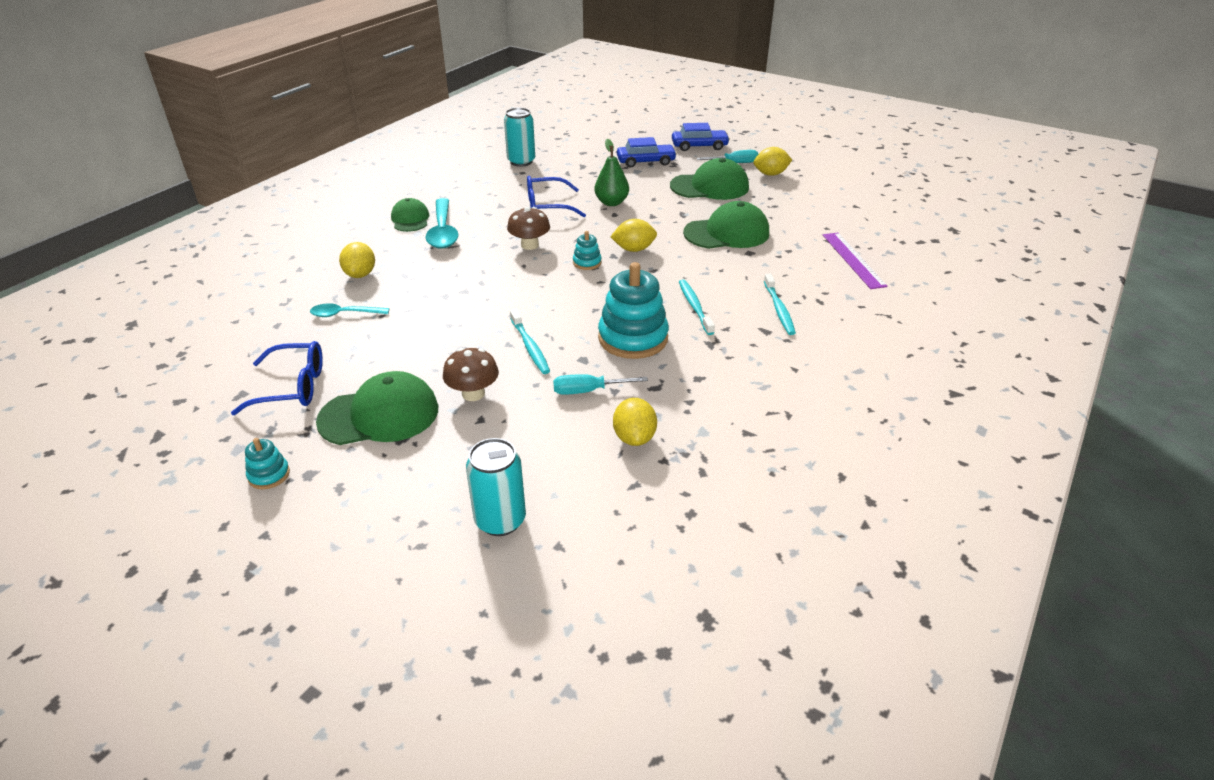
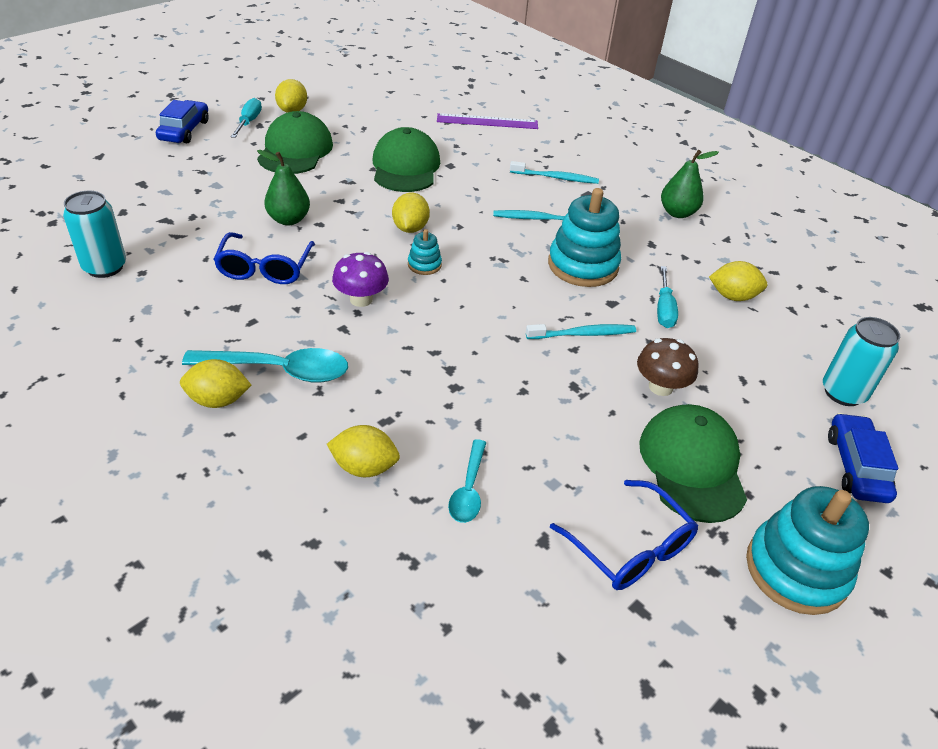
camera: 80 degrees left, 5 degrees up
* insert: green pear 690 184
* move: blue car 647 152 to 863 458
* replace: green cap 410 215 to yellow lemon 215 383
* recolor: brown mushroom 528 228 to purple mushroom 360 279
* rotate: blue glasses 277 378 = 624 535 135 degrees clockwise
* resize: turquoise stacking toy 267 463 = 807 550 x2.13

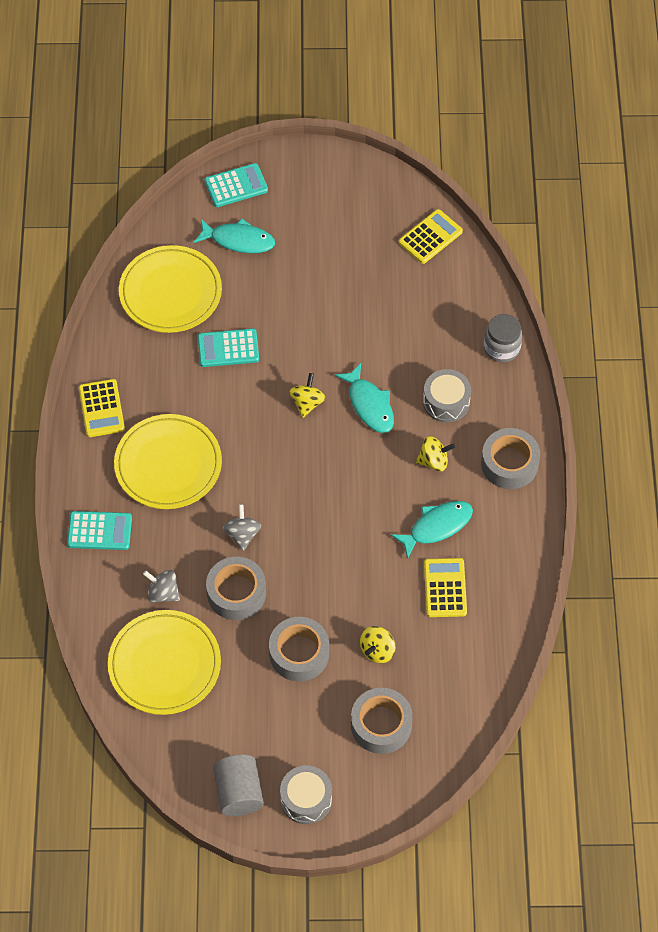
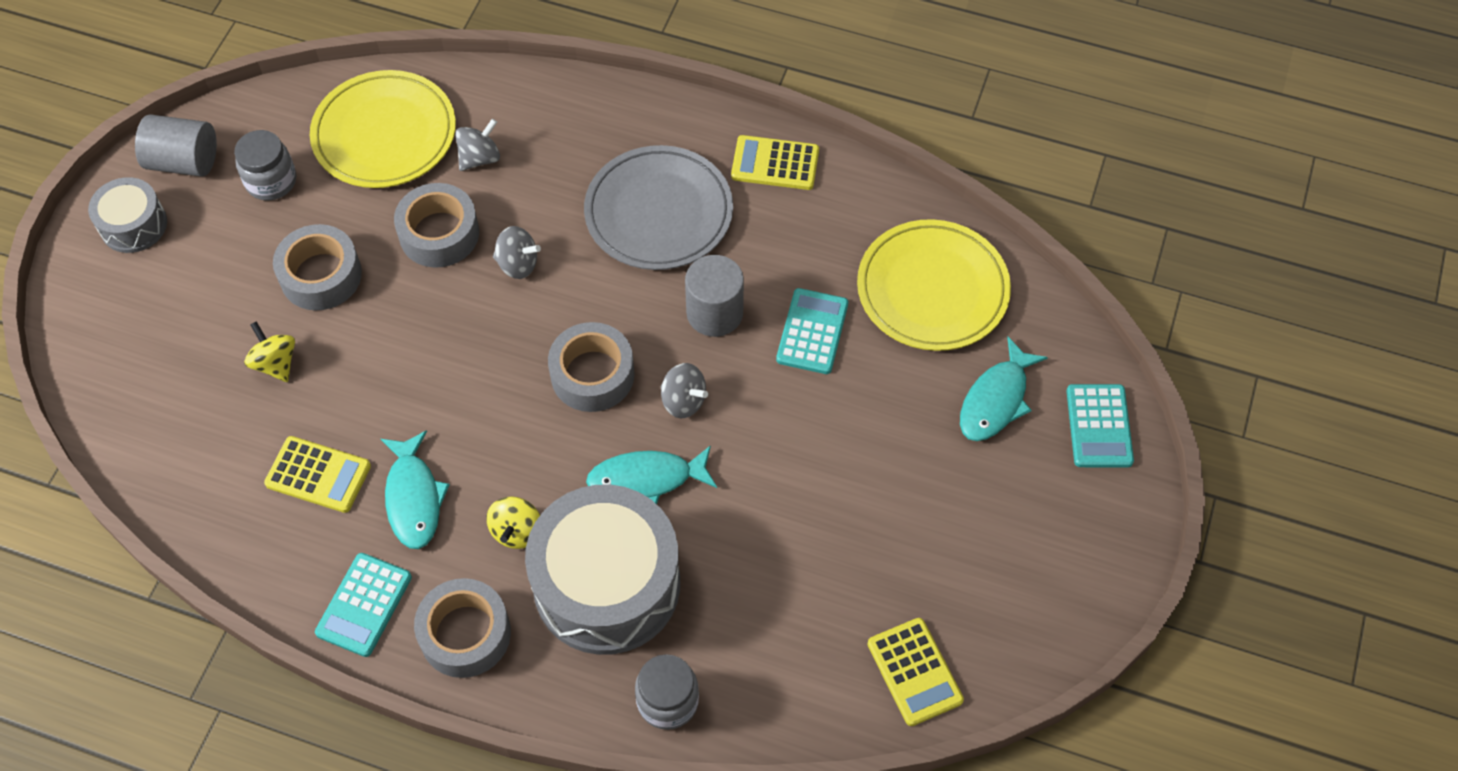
camera: 110 degrees right, 0 degrees up
* insert: grey jar 265 165
* insert: grey cylinder 714 296
* move: turquoise calculator 99 530 to 363 605
* move: grey tape 382 721 to 591 367
* recolor: yellow plate 168 461 to grey plate 658 207
* recolor: yellow spinning top 307 395 to grey spinning top 684 390
* resize: grey drum 447 396 = 602 569 x1.98

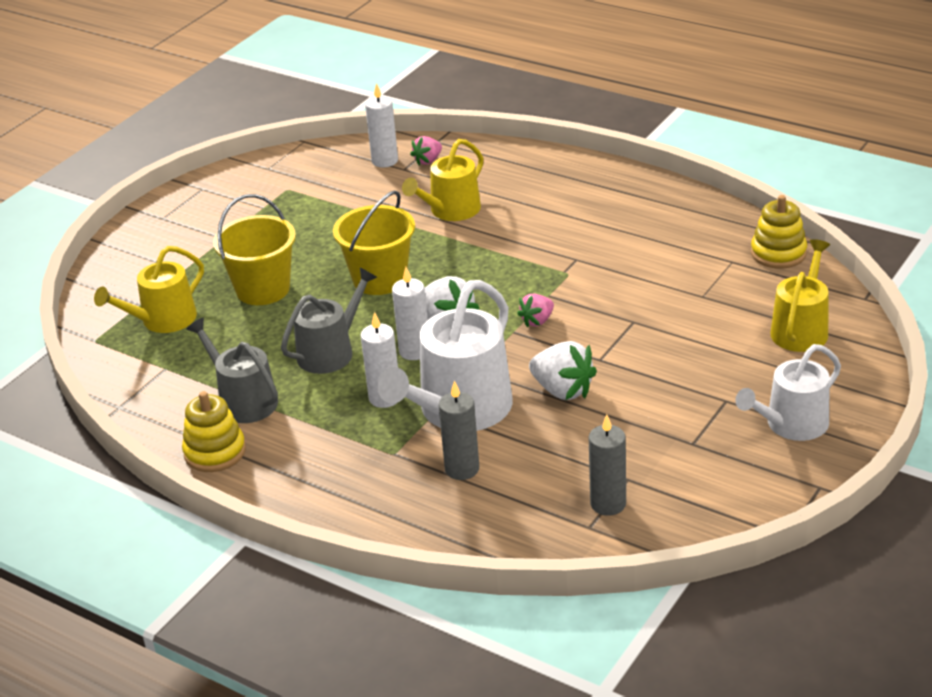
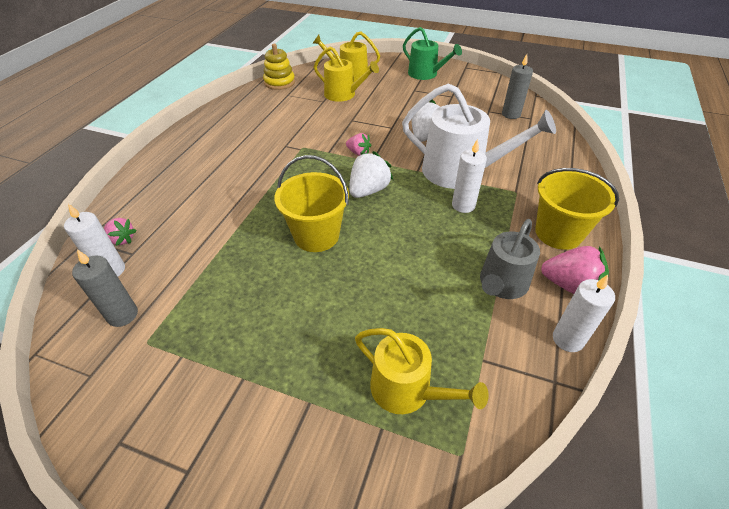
camera: 105 degrees left, 10 degrees up
* delete: grey watering can 329 321
* move: yellow bucket 254 249 to 577 209
* move: white candle 410 313 to 584 313
* move: yellow watering can 442 180 to 346 74
* move: grey candle 459 430 to 105 288
* replace: yellow stacking toy 214 431 to pink strawberry 575 270
* recolor: white watering can 788 392 to green watering can 432 53

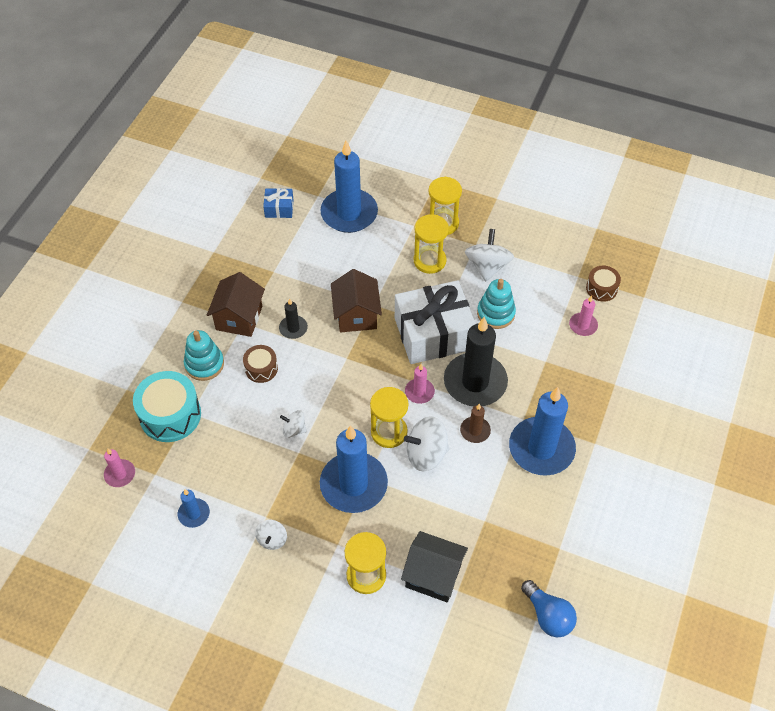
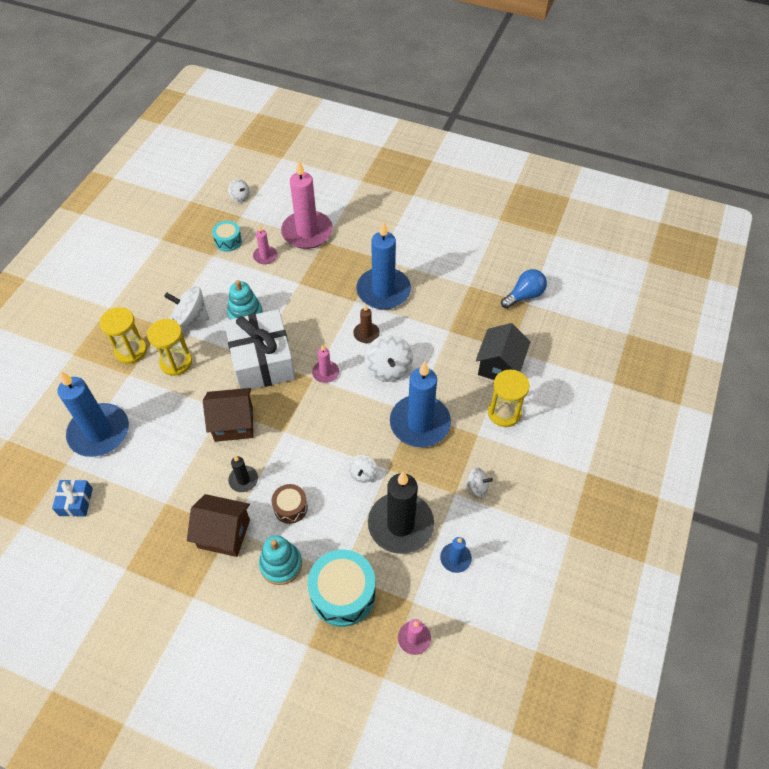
camera: 90 degrees left, 0 degrees up
* delete: yellow hourglass 389 417
* insert: white spinning top 239 191
* insert: pink candle 307 204
* move: black candle 476 361 to 401 513
* recolor: brown drum 603 284 to turquoise drum 227 236

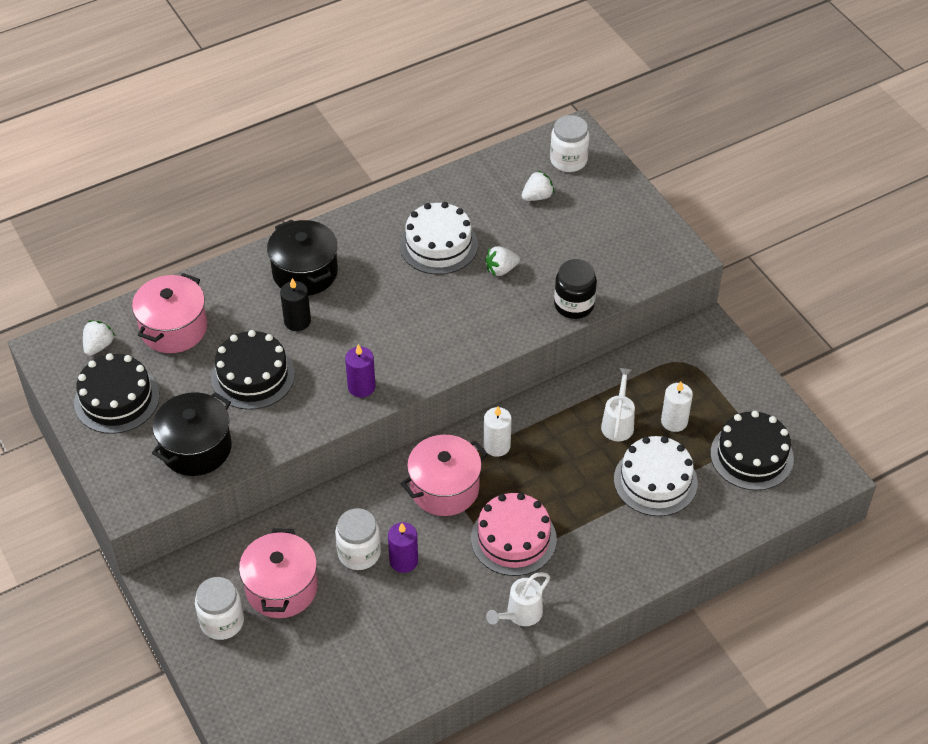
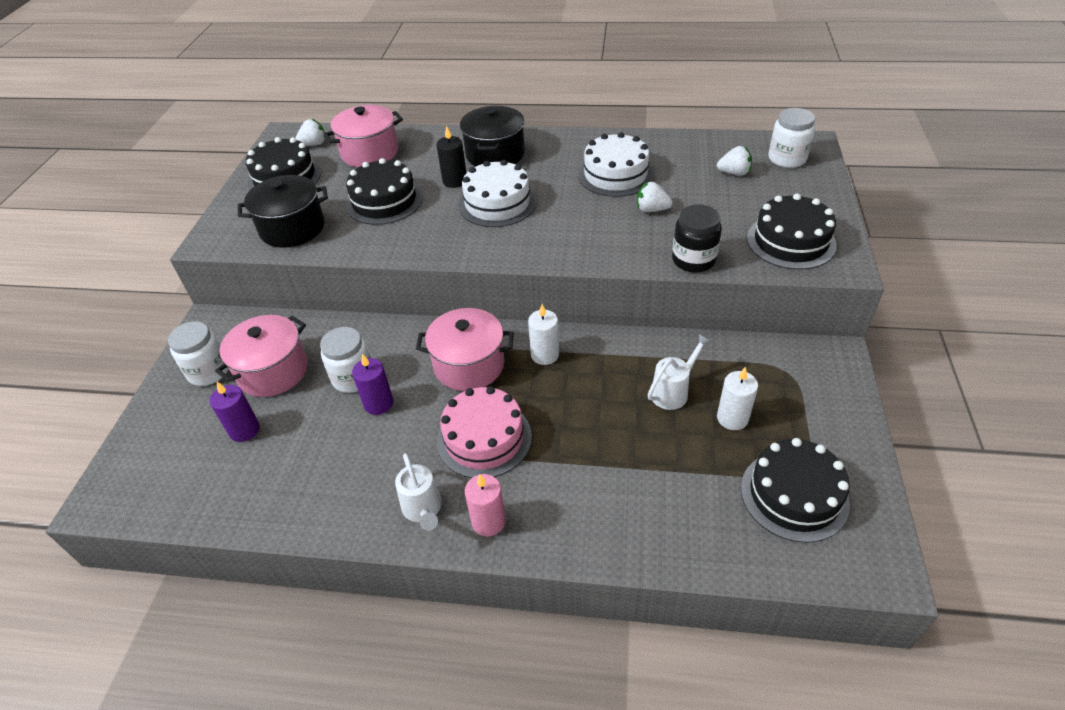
camera: 40 degrees right, 5 degrees down
* insert: pink candle 485 505
* insert: black cake 792 232
* move: purple candle 360 371 to 234 412
* move: white cake 656 476 to 497 193
* rotate: white watering can 518 599 = 418 492 105 degrees counterclockwise

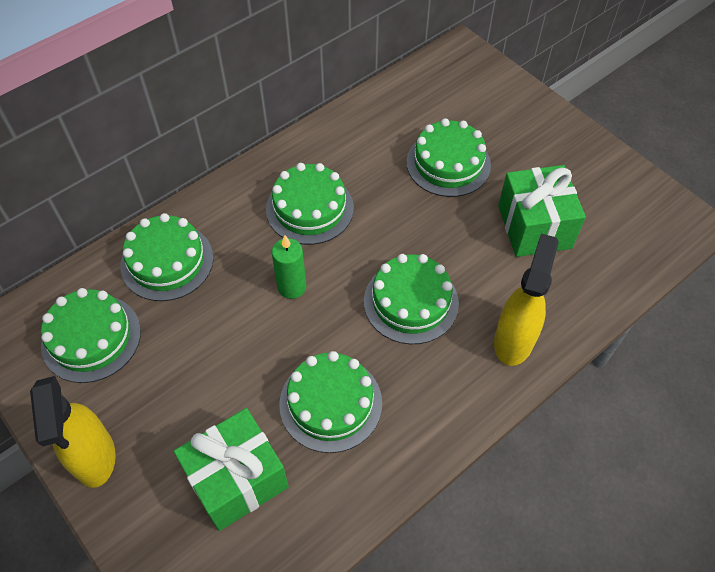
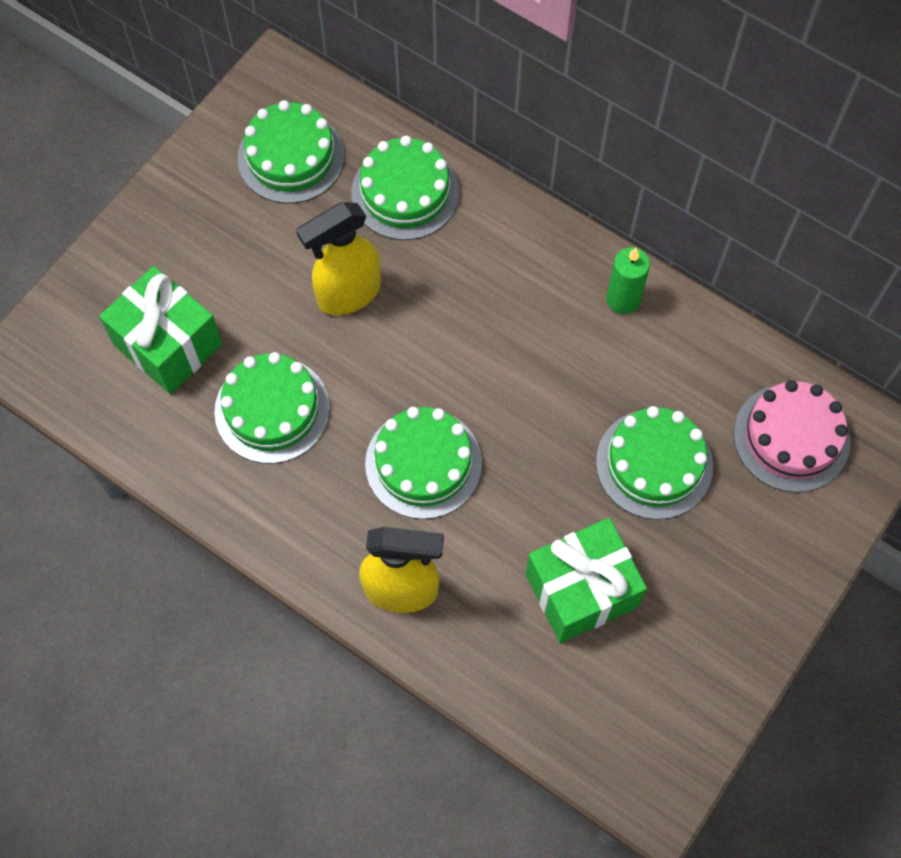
camera: 75 degrees right, 10 degrees up
* delete: green cake 310 204
* insert: pink cake 791 436
* move: yellow spray bottle 73 432 to 338 258
* move: green candle 289 267 to 628 280

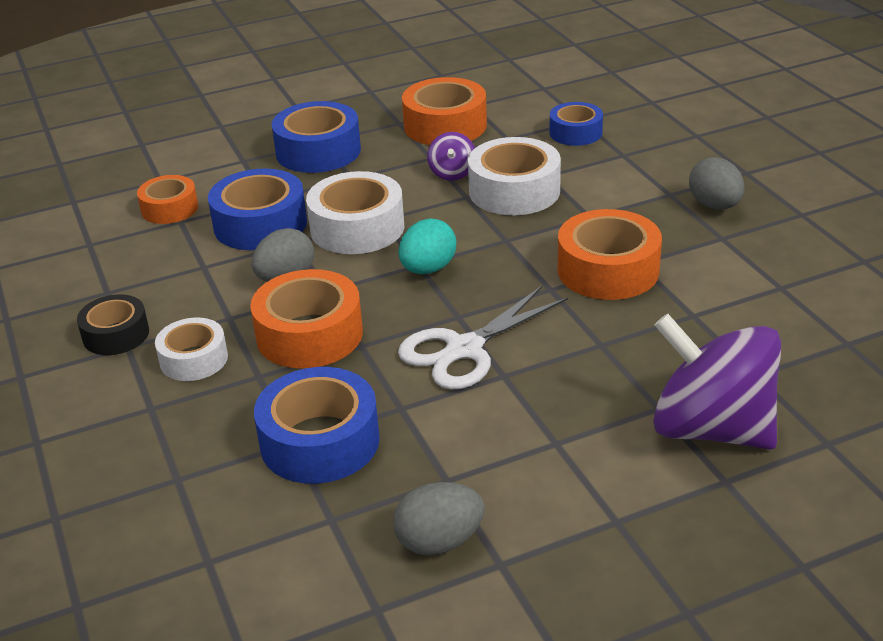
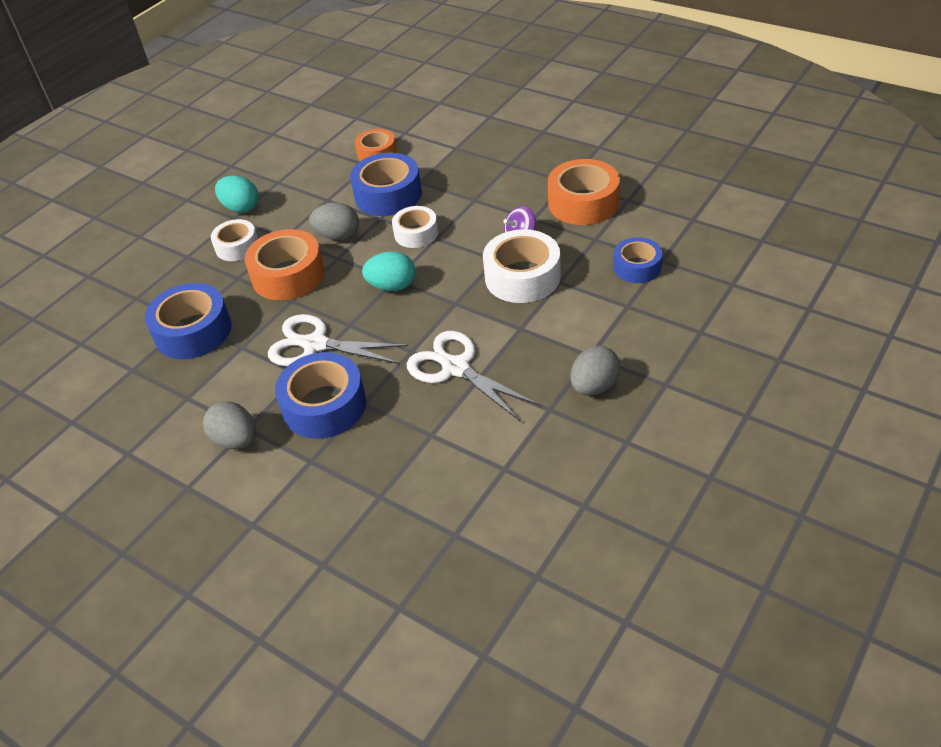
camera: 60 degrees right, 10 degrees up
* delete: purple spinning top 717 381
* move: blue tape 316 137 to 320 395
* move: grey egg 439 519 to 229 425
* replace: black tape 113 324 to turquoise egg 237 194
* replace: orange tape 610 254 to white scissors 473 376
* resize: white tape 355 212 = 415 227 x0.62

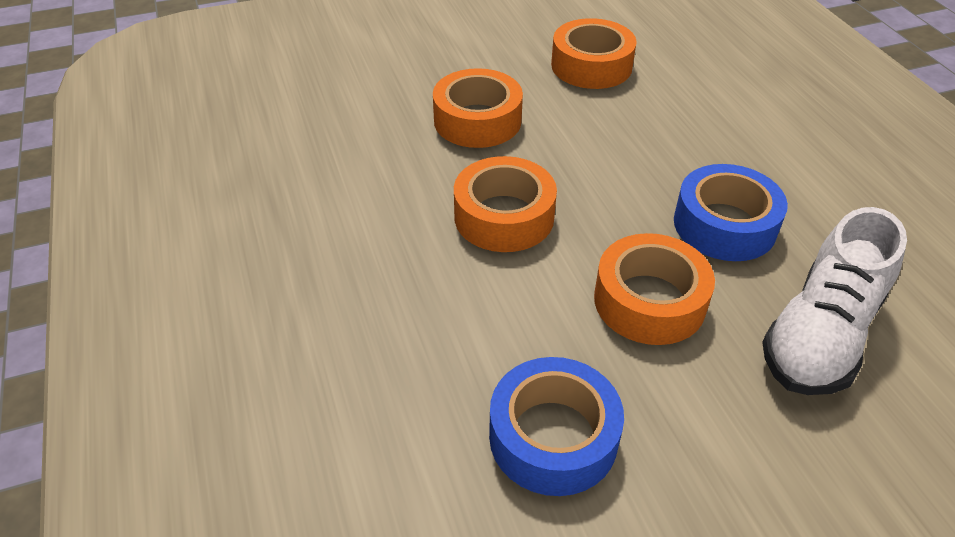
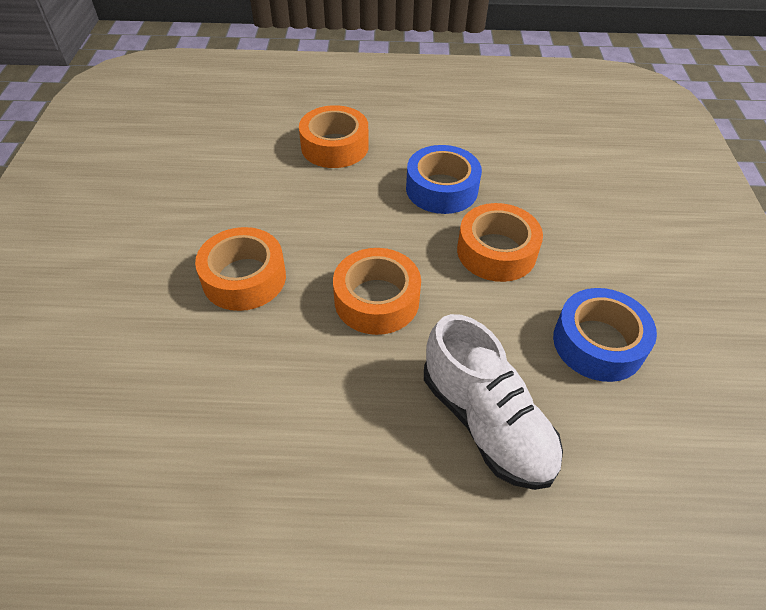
camera: 70 degrees left, 5 degrees up
* move: orange tape 594 53 to 334 136
* move: white shoe 834 301 to 493 402

